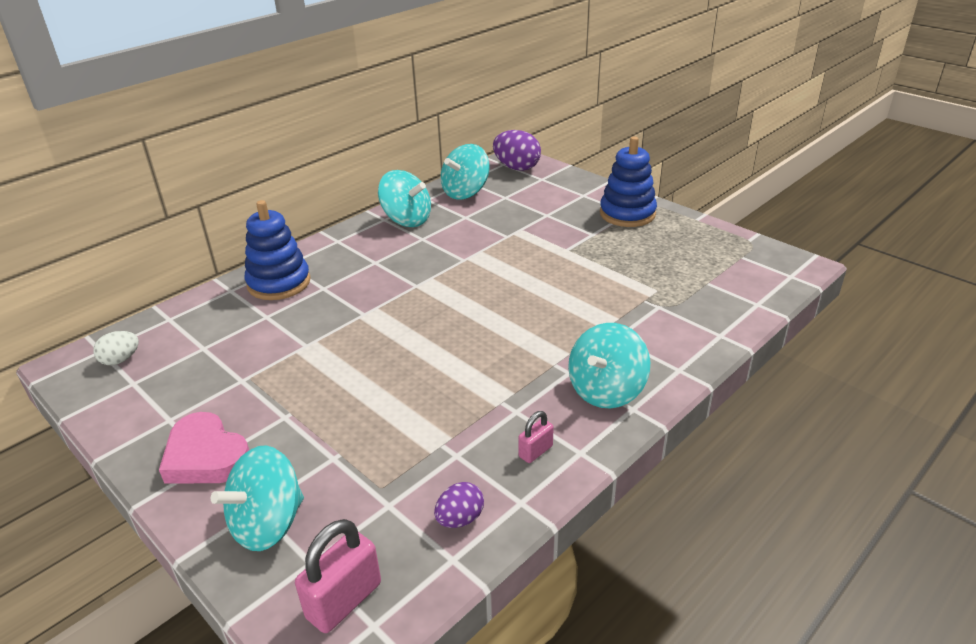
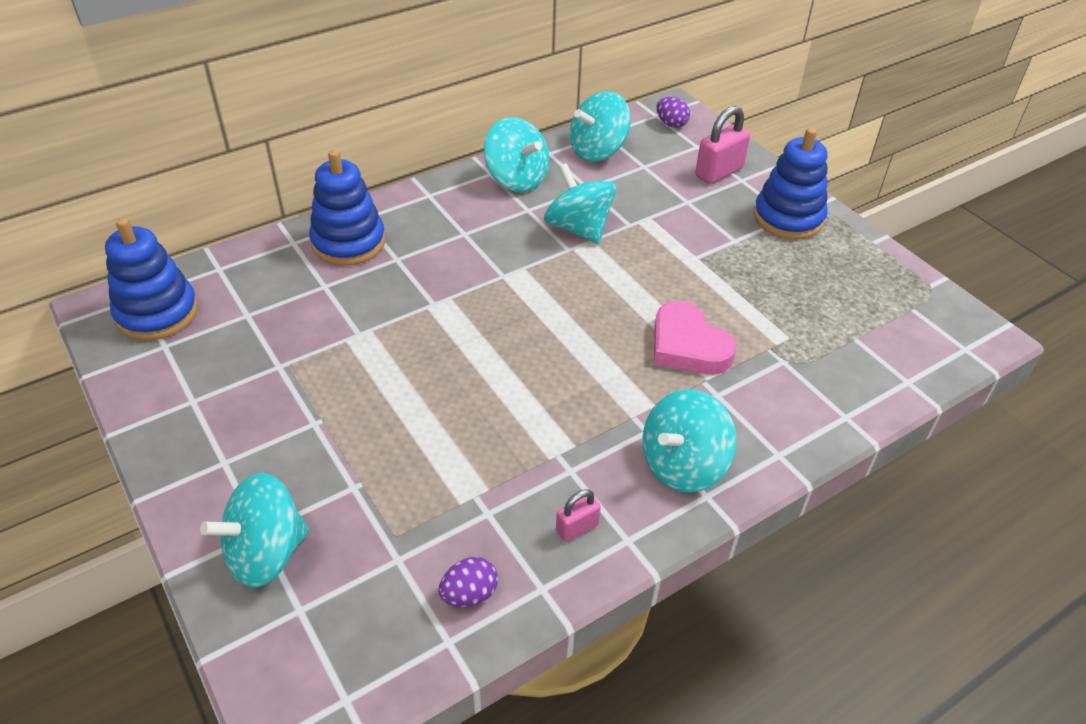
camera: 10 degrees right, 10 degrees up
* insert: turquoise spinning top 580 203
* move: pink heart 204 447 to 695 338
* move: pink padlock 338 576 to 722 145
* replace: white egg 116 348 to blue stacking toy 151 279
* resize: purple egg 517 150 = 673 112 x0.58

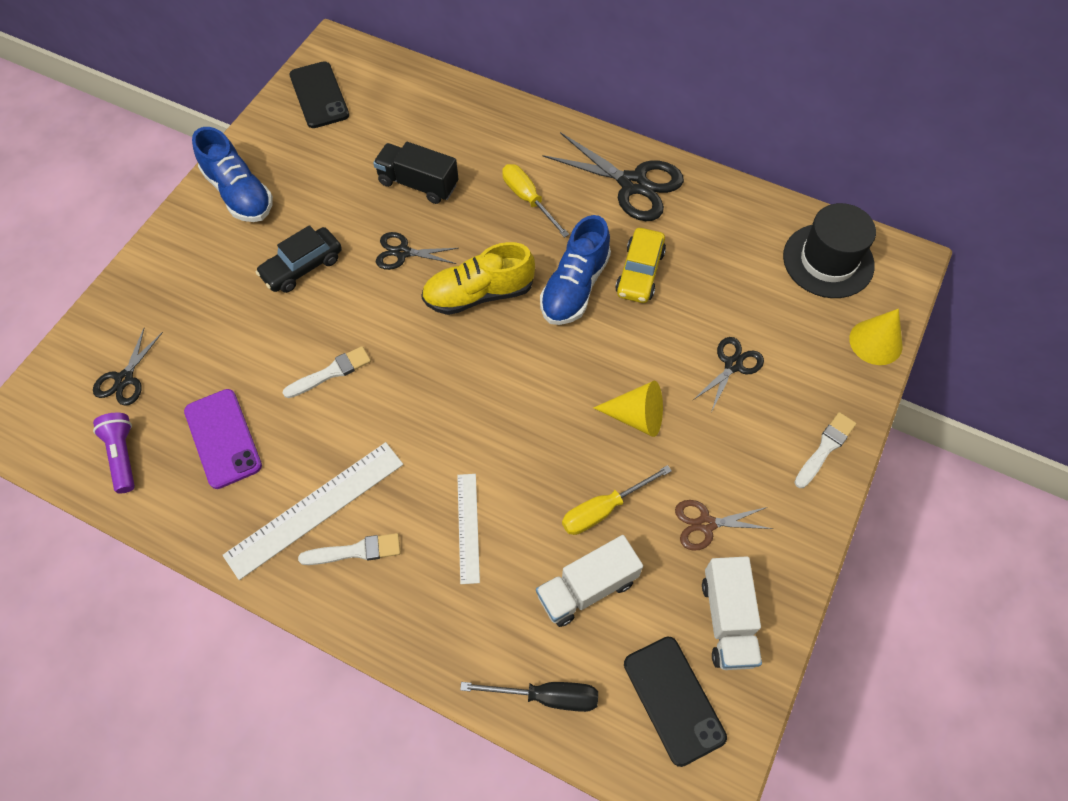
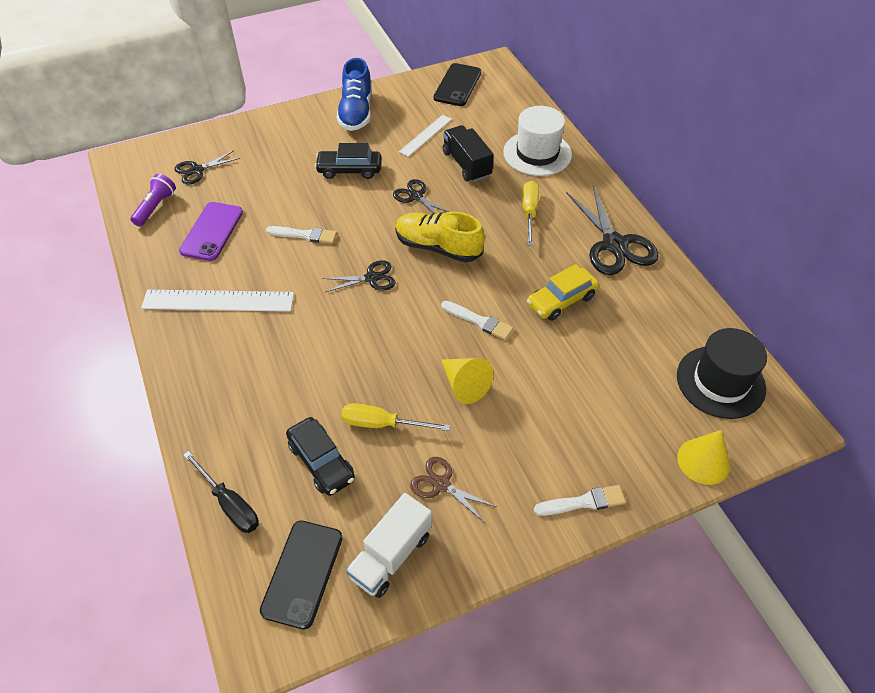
camera: 40 degrees right, 10 degrees down
* delete: blue shoe 575 270
* insert: white hat 537 141
* move: white brush 349 549 to 477 320
* move: white ruler 468 529 to 425 136
* move: black scissors 728 373 to 359 276
* replace: white truck 589 581 to black car 320 456

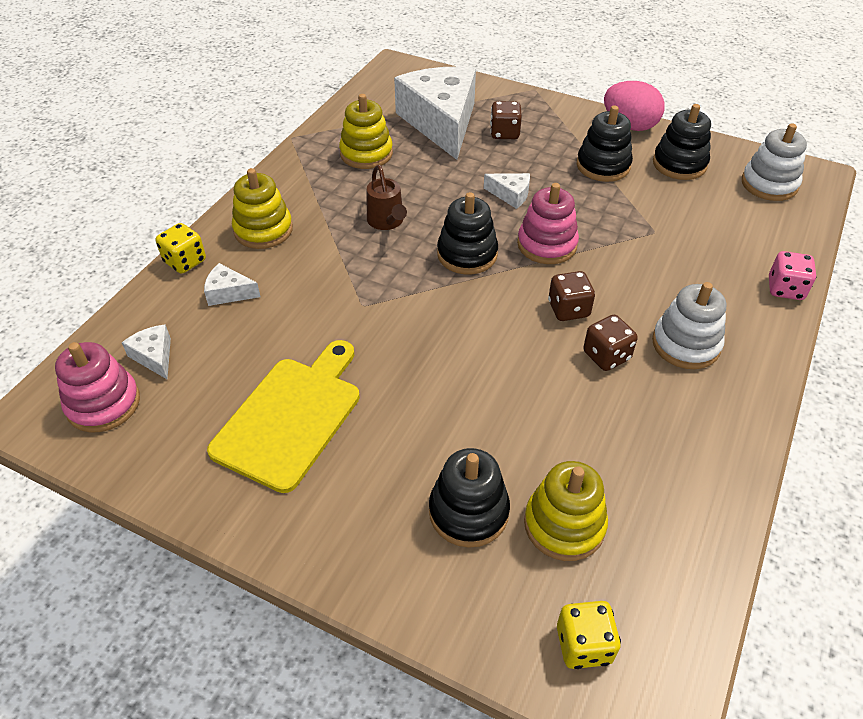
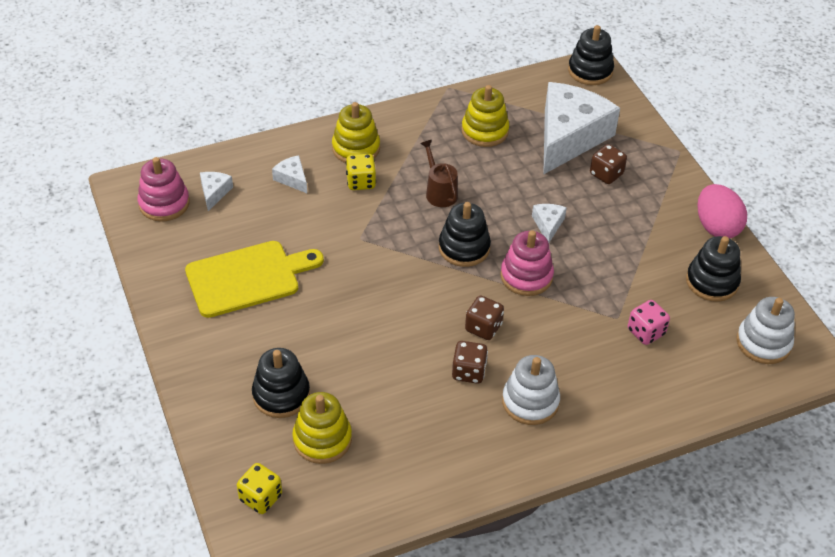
camera: 40 degrees right, 0 degrees up
* move: yellow dice 181 248 to 361 172
* move: black stacking toy 605 143 to 591 55
* move: pink dice 792 275 to 649 322
* rotate: brown watering can 387 197 = 439 173 135 degrees clockwise
* rotate: white cheese 507 191 = 549 223 150 degrees counterclockwise

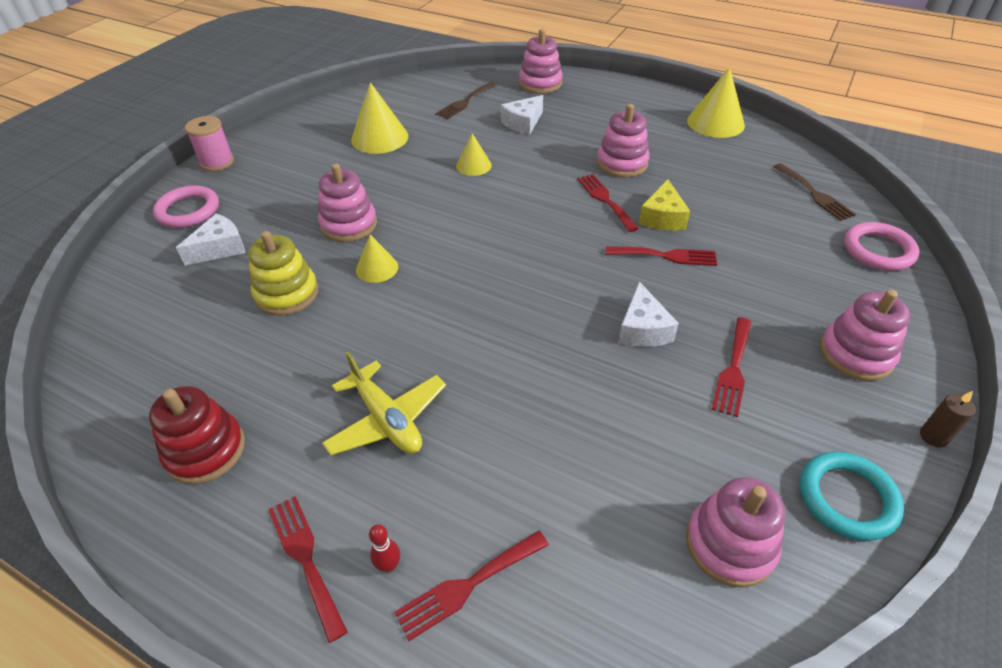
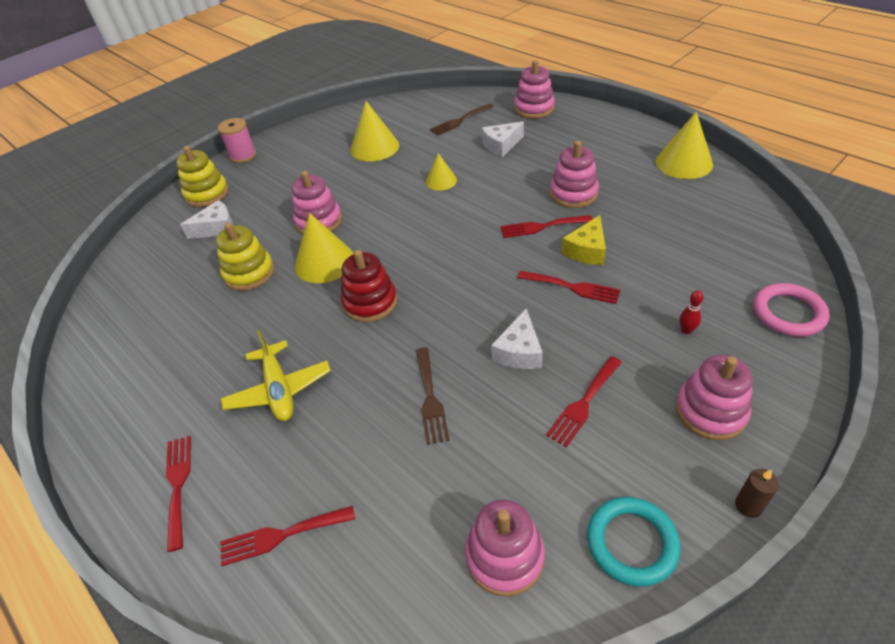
camera: 20 degrees right, 0 degrees up
* move: red stacking toy 197 435 to 369 286
* move: red bowling pin 384 548 to 691 312
* move: brown fork 815 192 to 433 396
* replace: pink ring 186 206 to yellow stacking toy 202 176
* rotate: red fork 608 203 = 546 226 90 degrees counterclockwise
* resize: yellow cone 377 259 = 324 248 x1.70

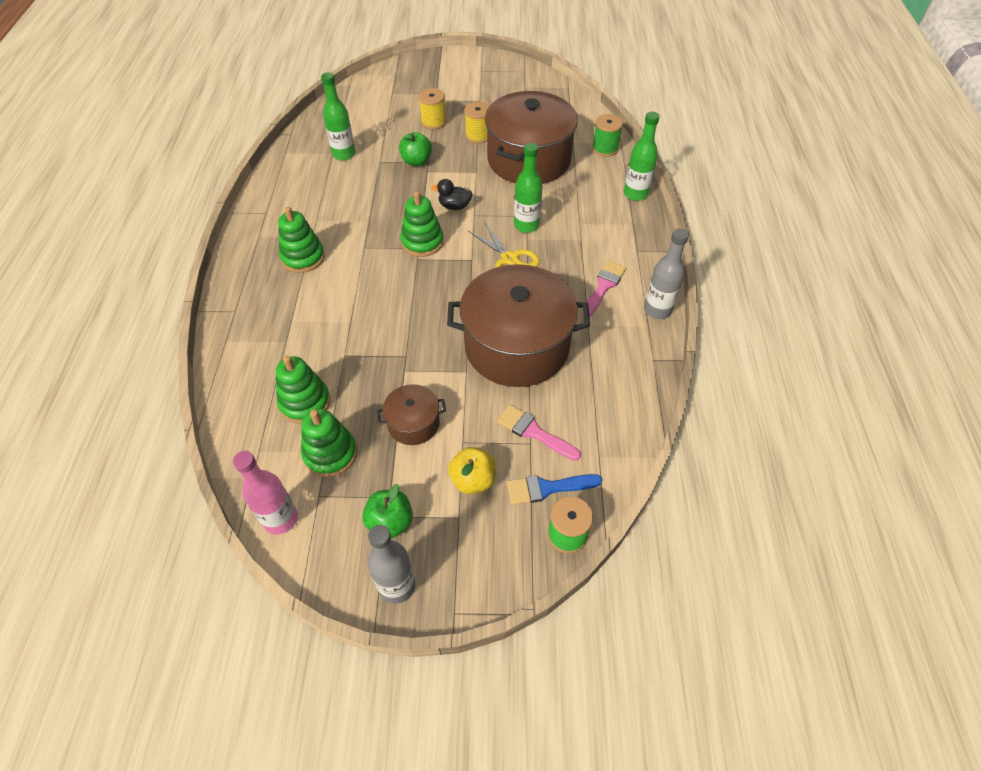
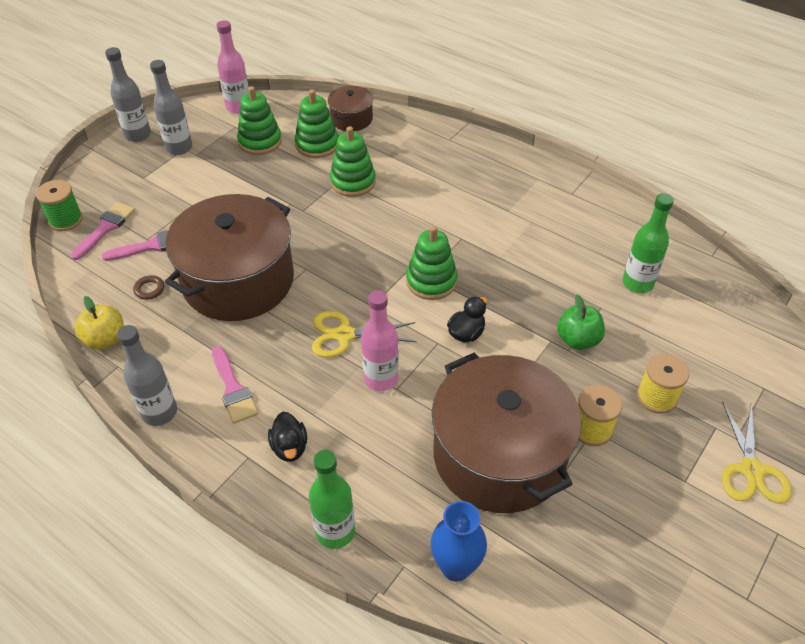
camera: 125 degrees right, 5 degrees down
* insert: brown ring 148 287
* insert: black duck 287 437
* insert: yellow scissors 757 452
* move: green stacking toy 301 240 to 353 161
* move: brown pot 411 414 to 350 108
* move: yellow apple 472 470 to 99 323
* replace: green apple 387 511 to grey bottle 171 107
* replace: green spool 607 135 to blue vase 459 541
* recolor: blue brush 554 489 to pink brush 103 231
* recolor: green bottle 528 188 to pink bottle 380 340

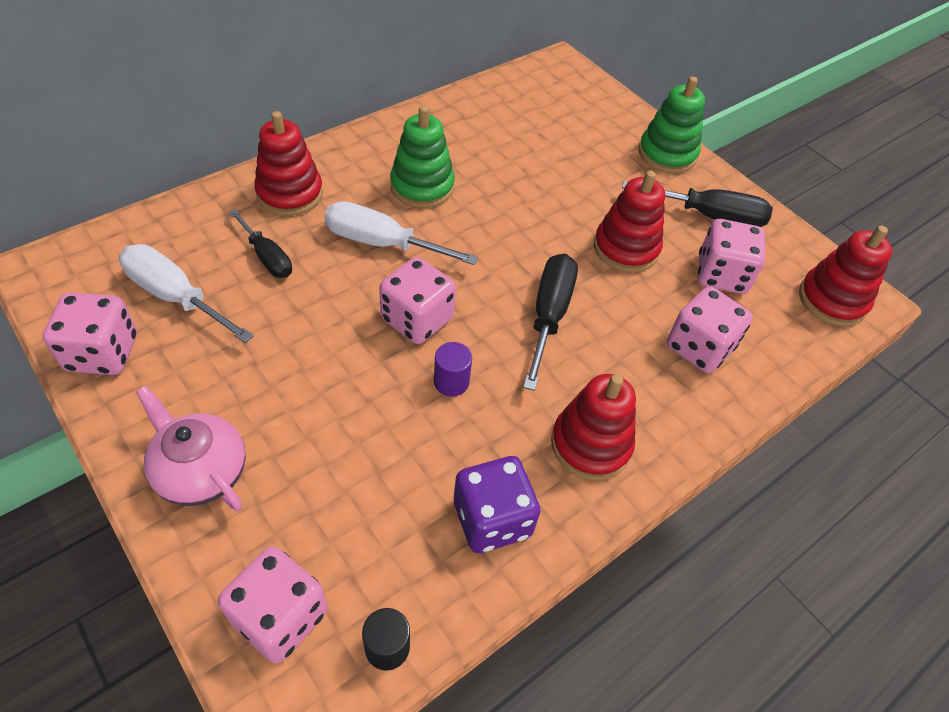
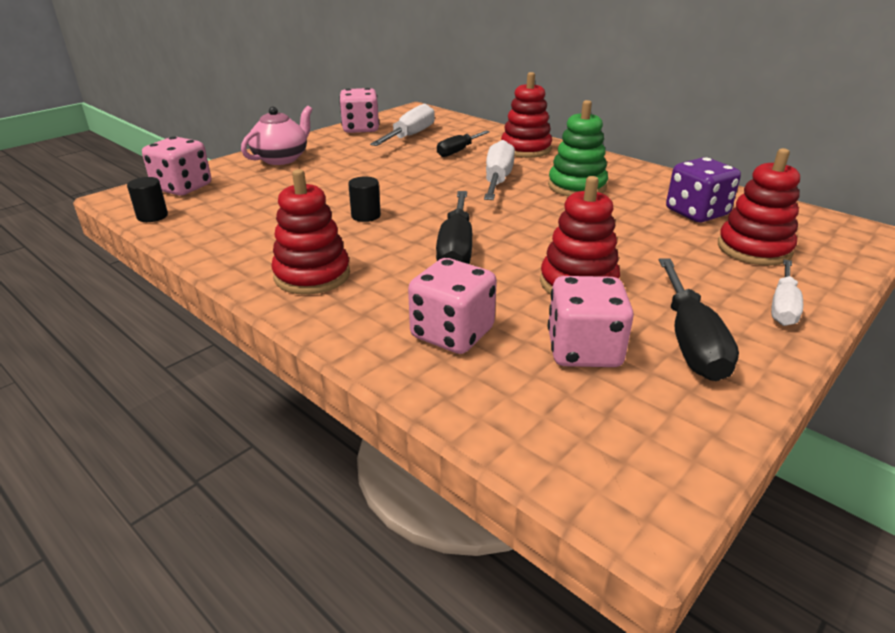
camera: 85 degrees right, 20 degrees down
* delete: pink dice 417 300
* move: purple dice 497 504 to 703 189
* move: red stacking toy 846 276 to 759 207
* replace: green stacking toy 672 124 to white screwdriver 787 292
* recolor: purple cylinder 453 369 to black cylinder 364 199
* rotate: black screwdriver 550 322 = 454 227 90 degrees clockwise

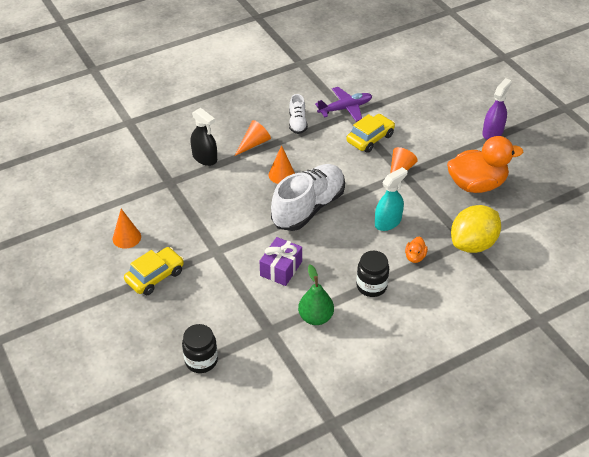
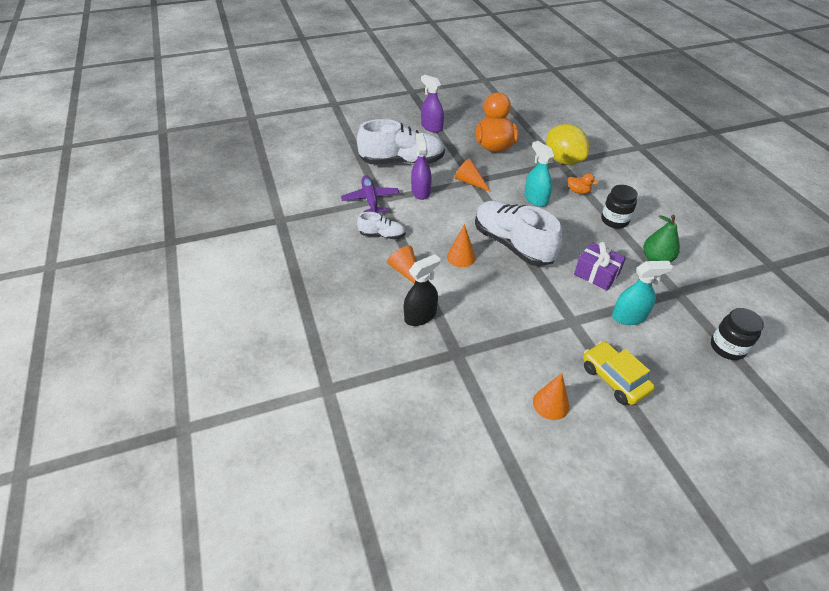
camera: 80 degrees left, 0 degrees up
* insert: white shoe 401 142
* insert: turquoise spray bottle 642 293
* replace: yellow car 370 133 to purple spray bottle 421 166

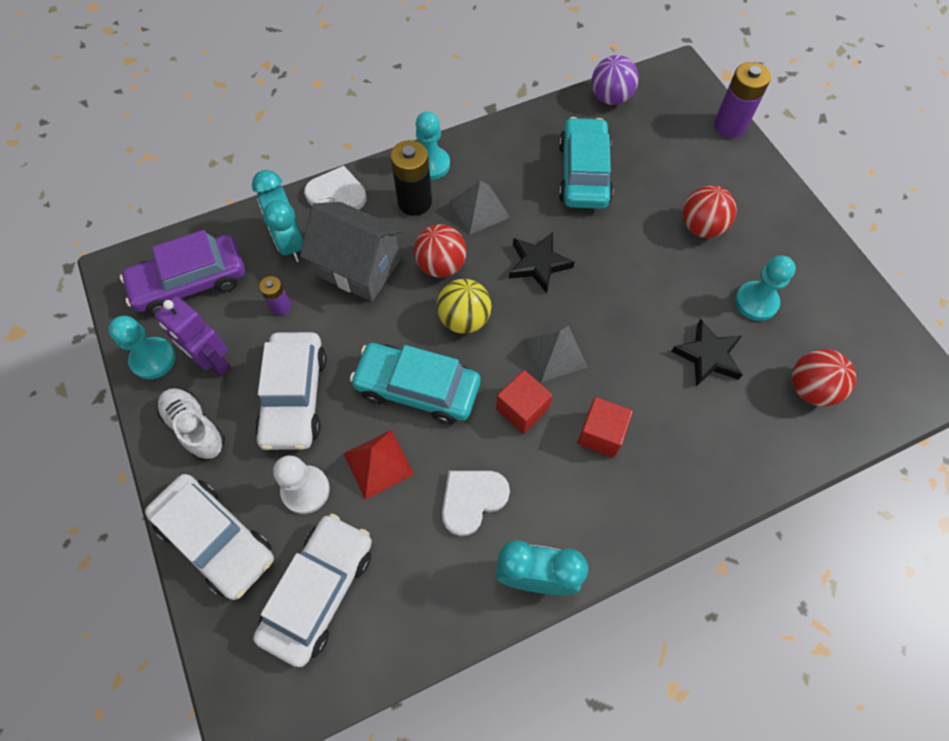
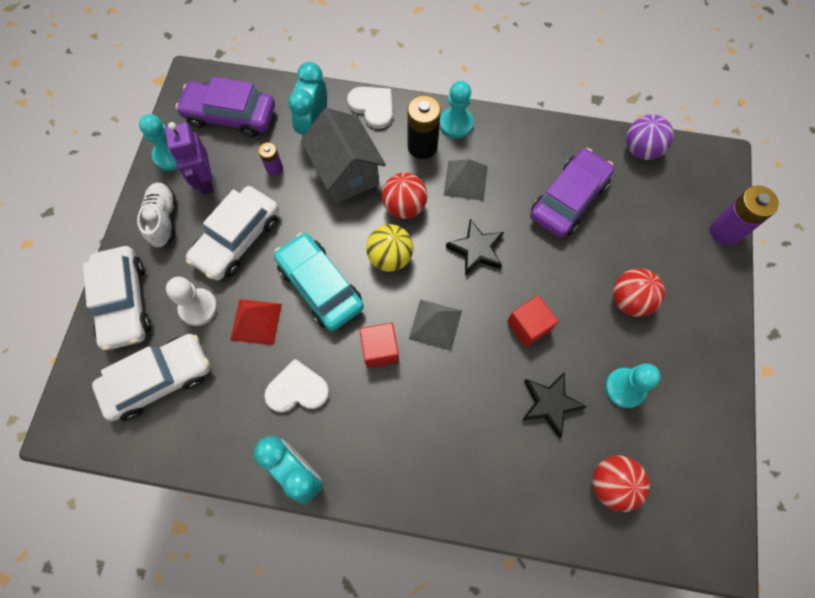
camera: 35 degrees right, 5 degrees up
* move: red cube 605 427 to 533 321
* recolor: turquoise car 586 163 to purple car 572 193

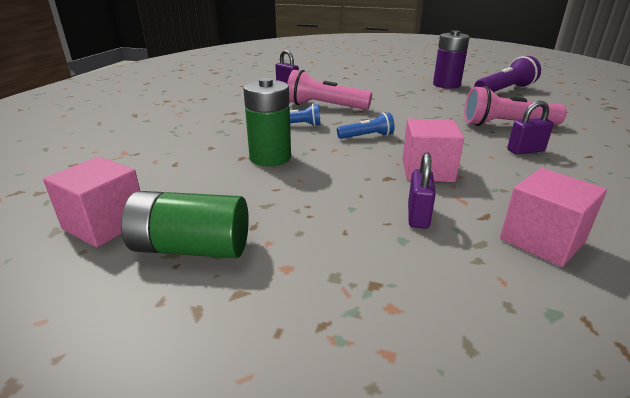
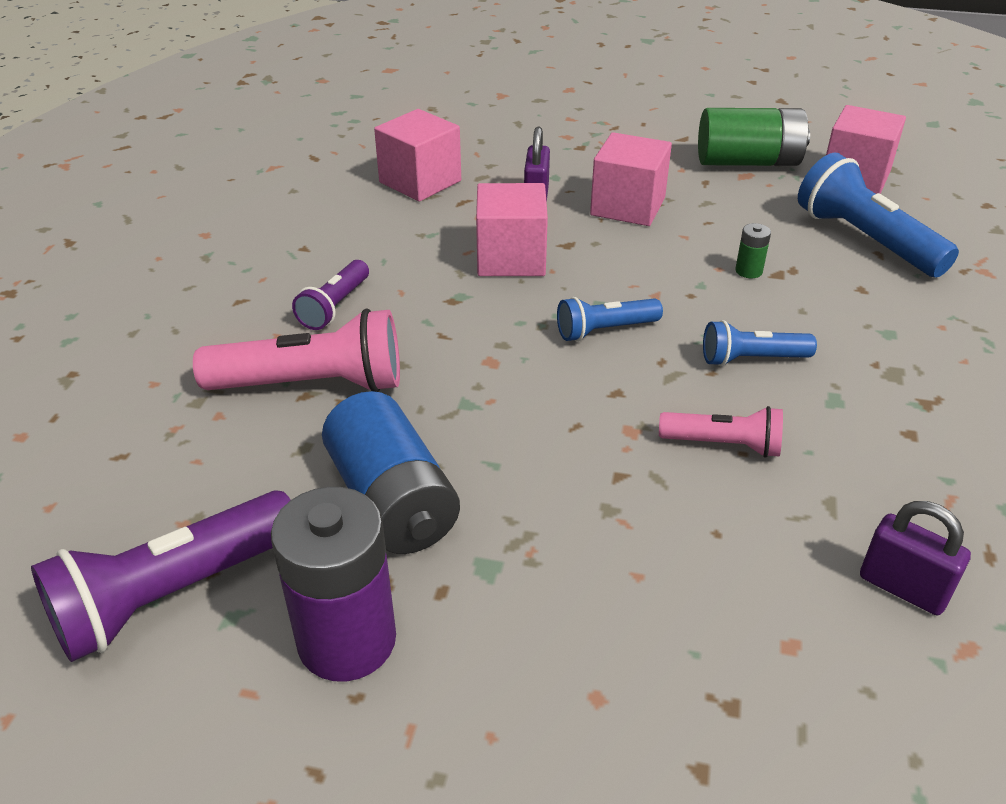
camera: 175 degrees right, 10 degrees up
* insert: blue battery 391 472
* insert: pink cube 631 179
* insert: blue flashlight 878 215
* replace: purple padlock 530 127 to purple flashlight 330 295
* resize: green battery 267 122 = 753 250 x0.42
* resize: pink flashlight 329 90 = 721 432 x0.57

